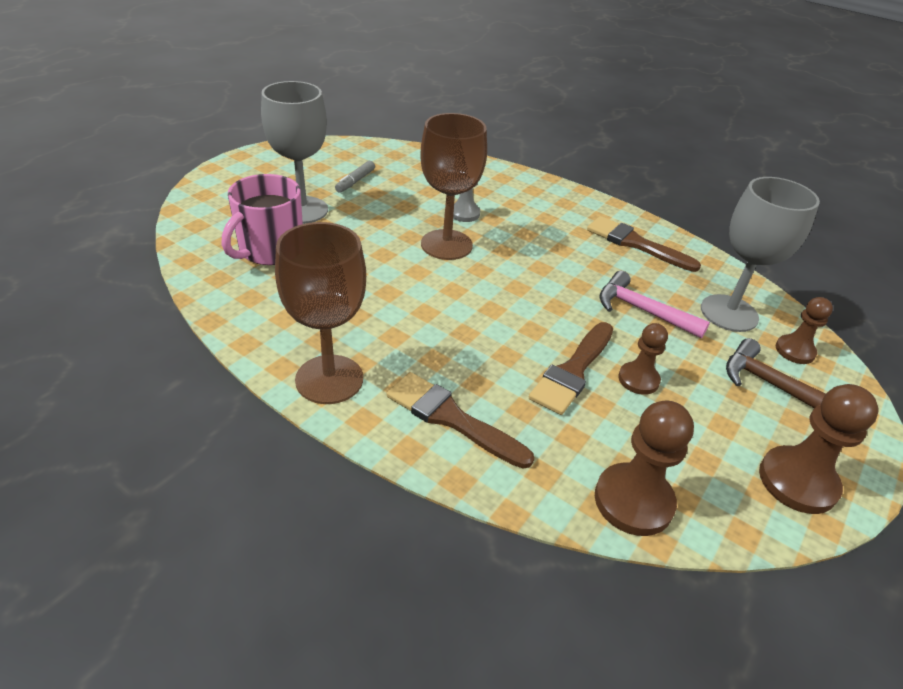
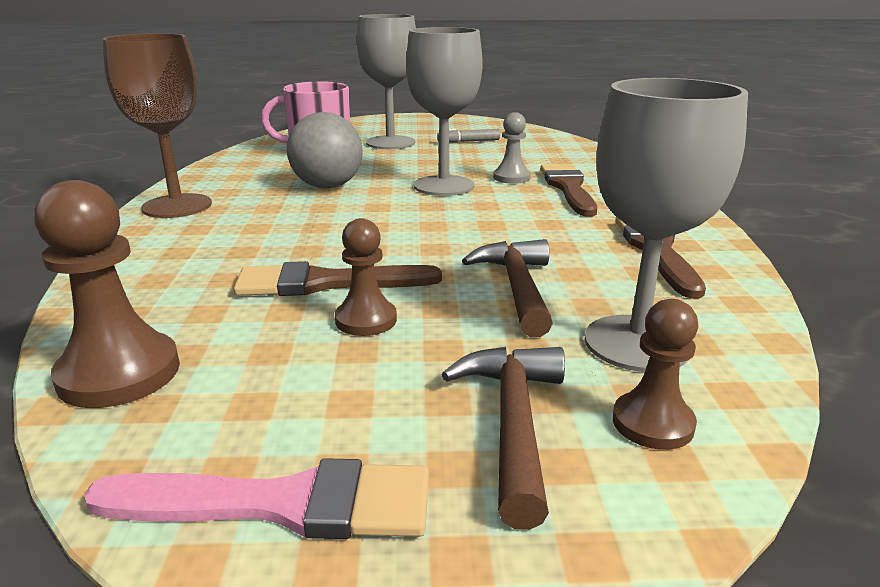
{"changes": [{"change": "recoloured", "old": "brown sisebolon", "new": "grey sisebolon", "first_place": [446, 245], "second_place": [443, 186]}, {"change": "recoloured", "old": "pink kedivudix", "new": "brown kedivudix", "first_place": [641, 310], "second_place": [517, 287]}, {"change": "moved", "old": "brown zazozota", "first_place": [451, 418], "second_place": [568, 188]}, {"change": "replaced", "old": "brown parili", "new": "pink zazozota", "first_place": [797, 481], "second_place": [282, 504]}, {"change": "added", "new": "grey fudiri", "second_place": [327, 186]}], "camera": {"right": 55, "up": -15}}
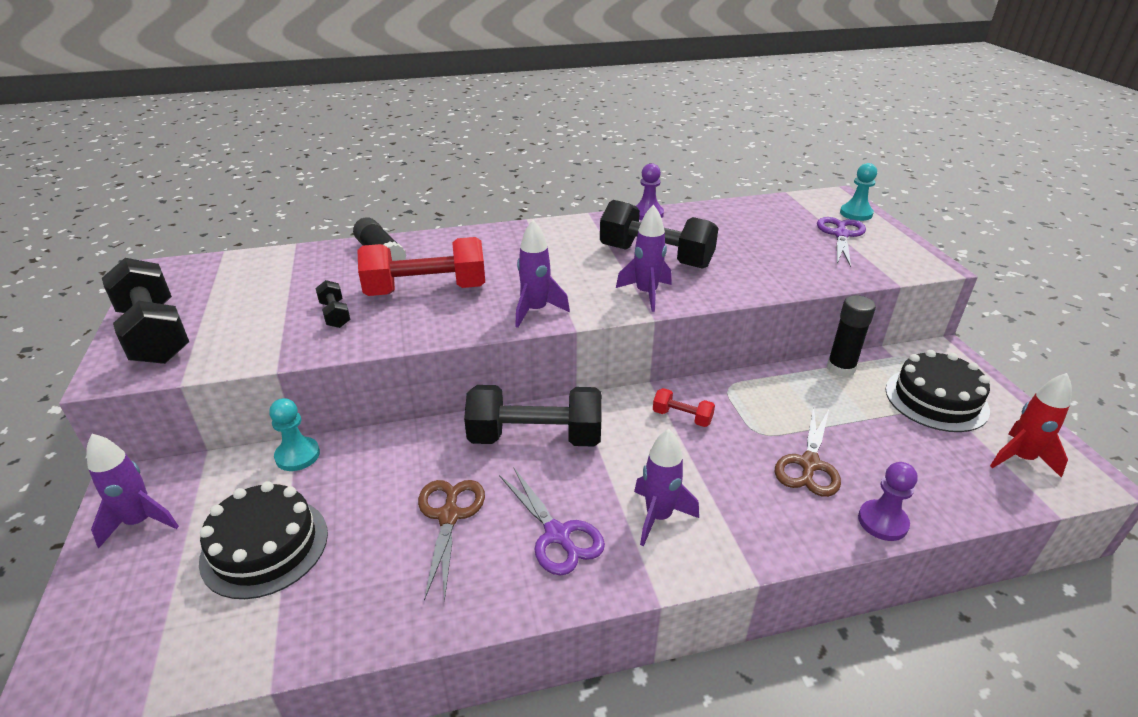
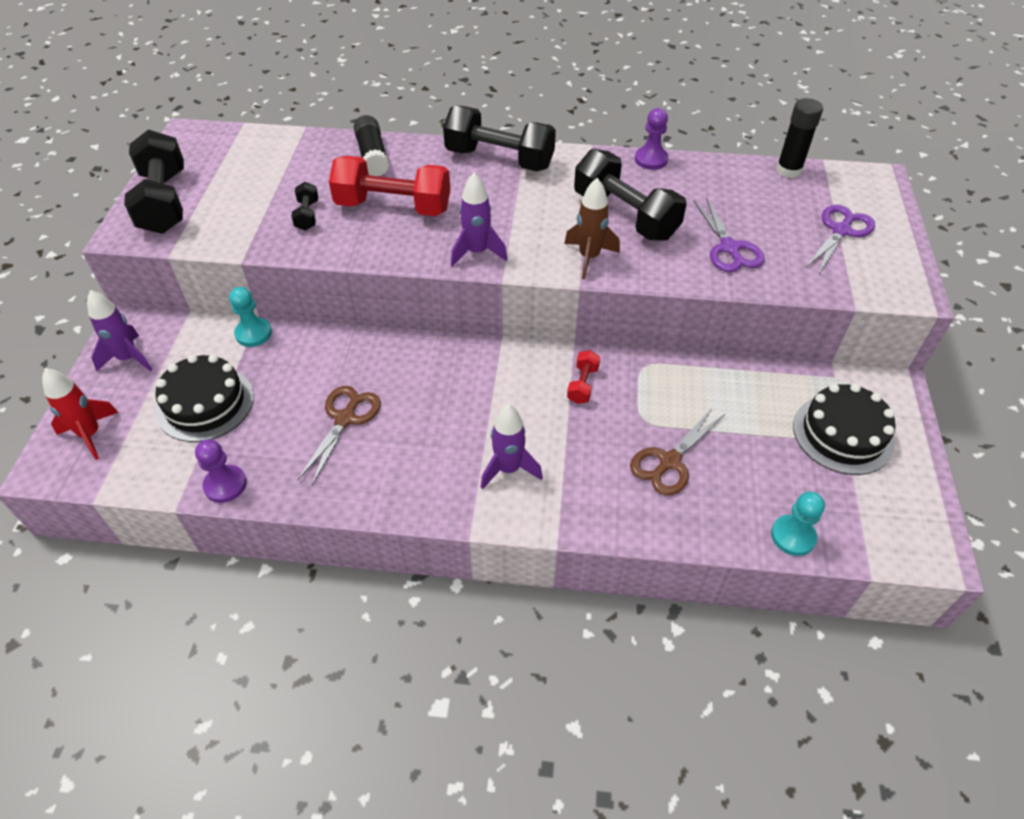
{"changes": [{"change": "moved", "old": "turquoise parili", "first_place": [856, 213], "second_place": [793, 536]}, {"change": "recoloured", "old": "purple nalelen", "new": "brown nalelen", "first_place": [646, 294], "second_place": [589, 257]}, {"change": "moved", "old": "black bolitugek", "first_place": [840, 368], "second_place": [788, 170]}, {"change": "moved", "old": "red nalelen", "first_place": [1020, 458], "second_place": [91, 434]}, {"change": "moved", "old": "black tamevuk", "first_place": [535, 437], "second_place": [499, 159]}, {"change": "turned", "old": "red tamevuk", "first_place": [682, 417], "second_place": [582, 384], "degrees": 60}, {"change": "moved", "old": "purple parili", "first_place": [882, 522], "second_place": [225, 485]}, {"change": "moved", "old": "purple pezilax", "first_place": [558, 535], "second_place": [729, 248]}], "camera": {"right": 20, "up": 15}}
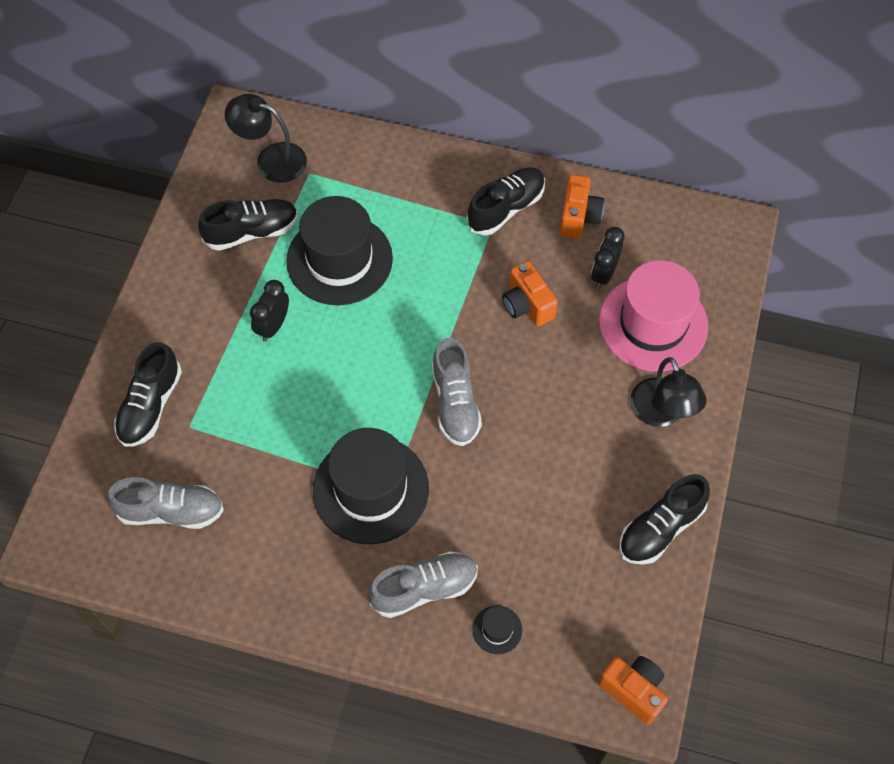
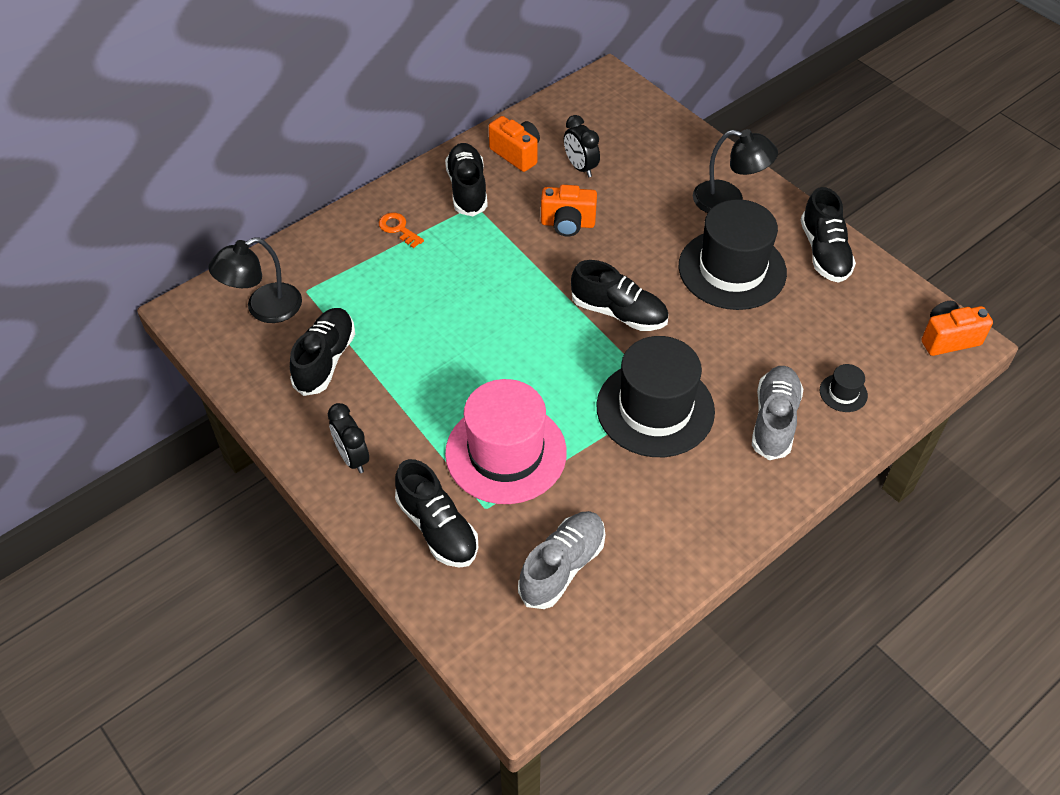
{"changes": [{"change": "moved", "old": "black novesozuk", "first_place": [339, 259], "second_place": [732, 269]}, {"change": "moved", "old": "pink novesozuk", "first_place": [653, 323], "second_place": [506, 453]}, {"change": "moved", "old": "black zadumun", "first_place": [273, 326], "second_place": [352, 458]}, {"change": "recoloured", "old": "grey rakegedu", "new": "black rakegedu", "first_place": [455, 403], "second_place": [619, 312]}, {"change": "added", "new": "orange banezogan", "second_place": [398, 229]}], "camera": {"right": -55, "up": -10}}
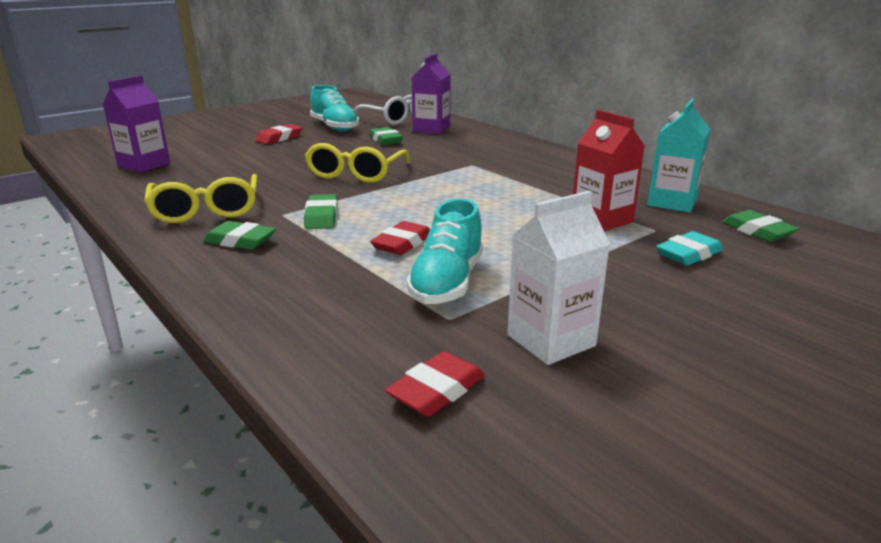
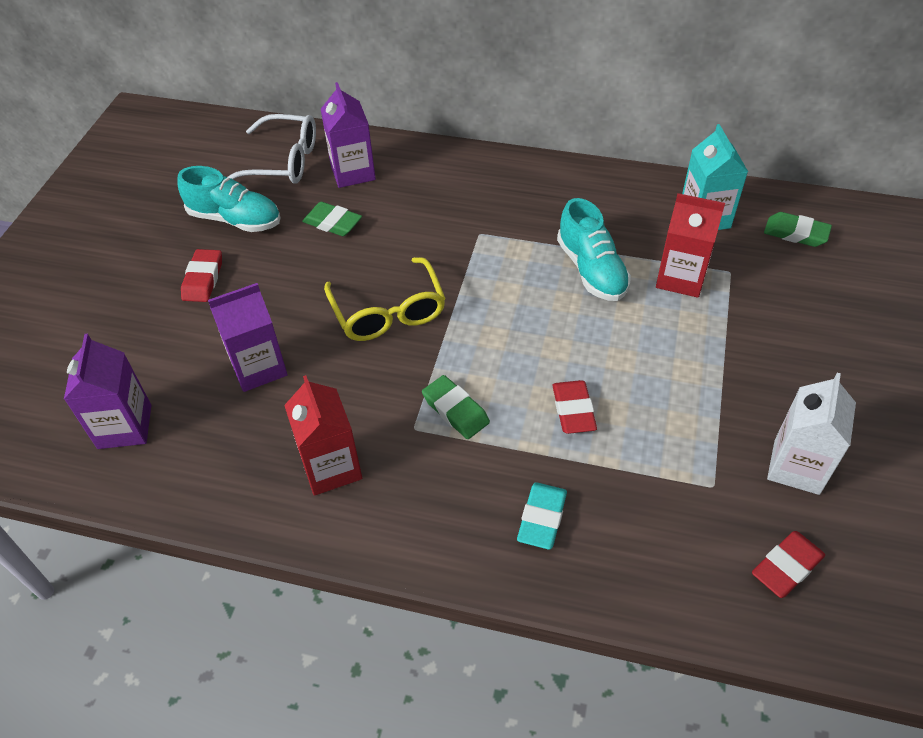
{"changes": [{"change": "replaced", "old": "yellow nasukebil", "new": "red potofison", "first_place": [206, 210], "second_place": [331, 467]}, {"change": "moved", "old": "turquoise rakegedu", "first_place": [447, 283], "second_place": [591, 270]}, {"change": "removed", "old": "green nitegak", "first_place": [240, 241]}, {"change": "moved", "old": "turquoise nitegak", "first_place": [688, 254], "second_place": [542, 518]}, {"change": "turned", "old": "red nitegak", "first_place": [436, 390], "second_place": [786, 567], "degrees": 45}, {"change": "added", "new": "purple potofison", "second_place": [258, 367]}], "camera": {"right": -35, "up": 25}}
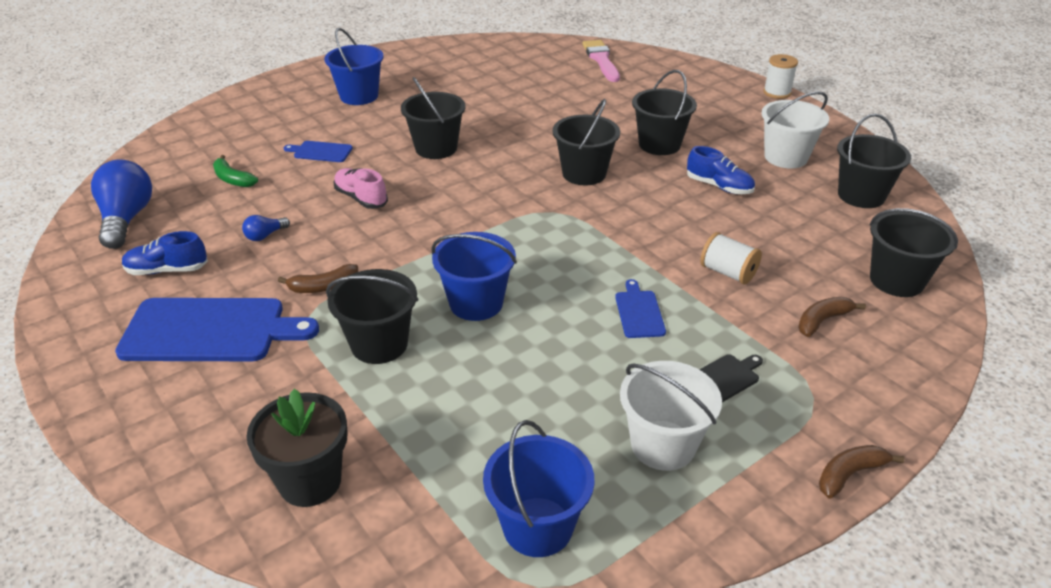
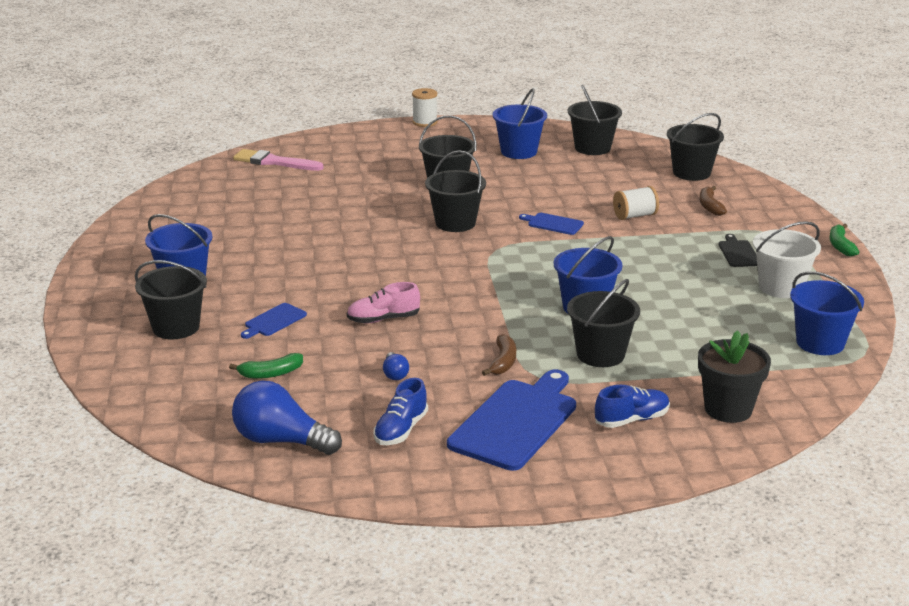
{"changes": [{"change": "moved", "old": "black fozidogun", "first_place": [436, 148], "second_place": [176, 327]}, {"change": "recoloured", "old": "white fozidogun", "new": "blue fozidogun", "first_place": [786, 157], "second_place": [518, 152]}, {"change": "moved", "old": "blue rakegedu", "first_place": [719, 186], "second_place": [632, 420]}, {"change": "moved", "old": "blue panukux", "first_place": [639, 312], "second_place": [553, 224]}, {"change": "recoloured", "old": "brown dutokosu", "new": "green dutokosu", "first_place": [849, 474], "second_place": [840, 246]}], "camera": {"right": -60, "up": -10}}
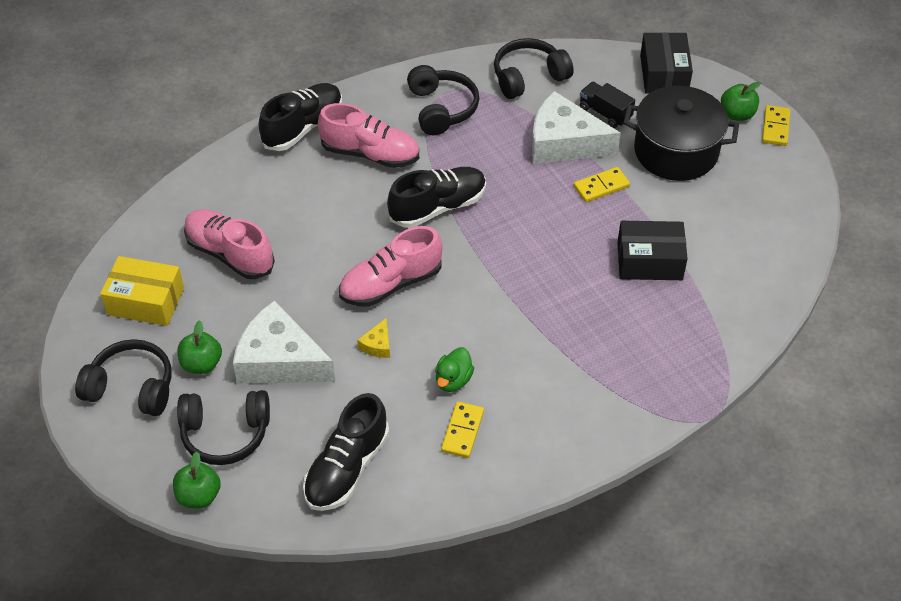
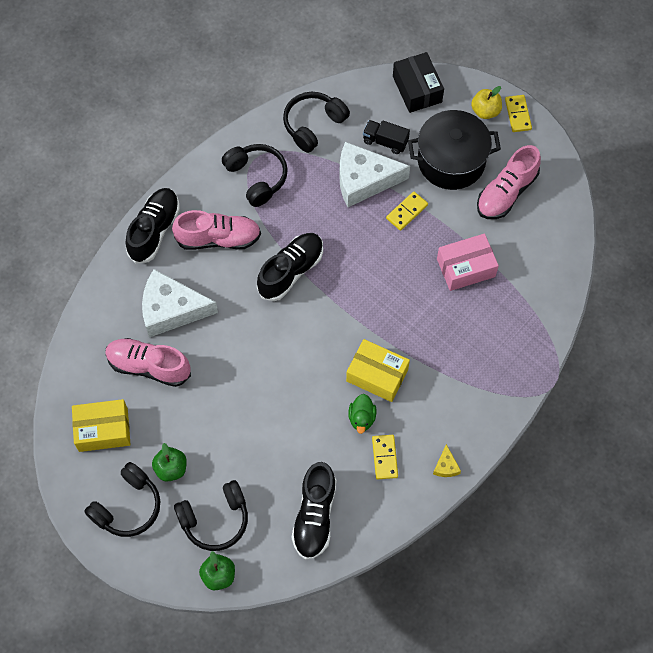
{"changes": [{"change": "recoloured", "old": "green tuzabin", "new": "yellow tuzabin", "first_place": [737, 114], "second_place": [485, 111]}, {"change": "recoloured", "old": "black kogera", "new": "pink kogera", "first_place": [649, 261], "second_place": [466, 268]}, {"change": "moved", "old": "pink rakegedu", "first_place": [391, 284], "second_place": [506, 192]}, {"change": "moved", "old": "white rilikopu", "first_place": [279, 360], "second_place": [171, 309]}, {"change": "moved", "old": "yellow rilikopu", "first_place": [377, 345], "second_place": [446, 466]}, {"change": "turned", "old": "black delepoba", "first_place": [131, 387], "second_place": [128, 506], "degrees": 135}, {"change": "added", "new": "yellow kogera", "second_place": [377, 375]}], "camera": {"right": -20, "up": 15}}
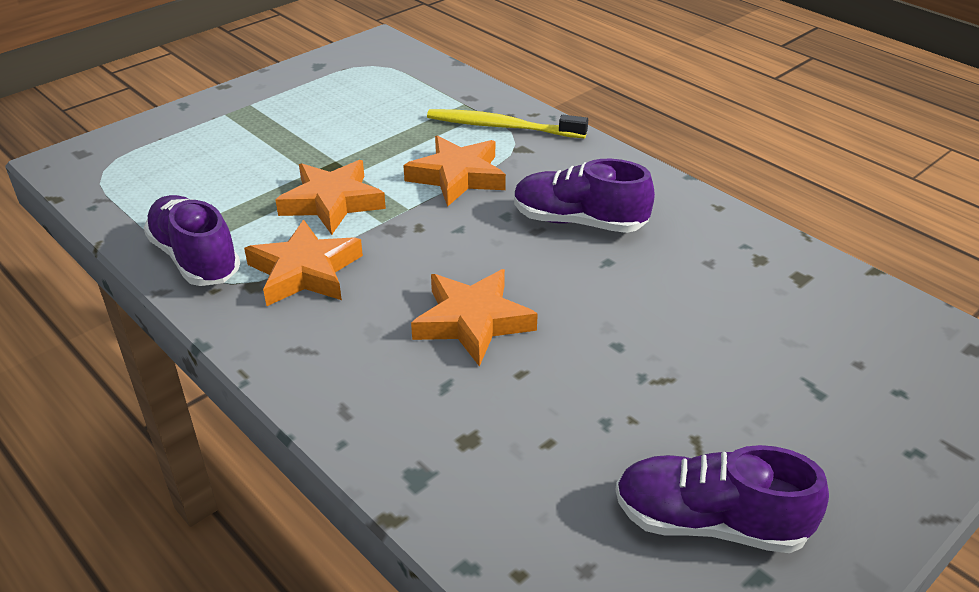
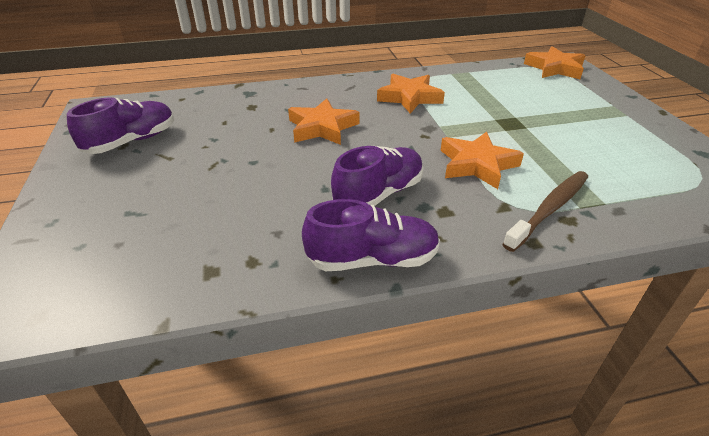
{"changes": [{"change": "recoloured", "old": "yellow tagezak", "new": "brown tagezak", "first_place": [502, 127], "second_place": [549, 209]}, {"change": "moved", "old": "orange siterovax", "first_place": [332, 202], "second_place": [554, 68]}, {"change": "moved", "old": "purple rakegedu", "first_place": [195, 258], "second_place": [372, 259]}], "camera": {"right": 120, "up": 0}}
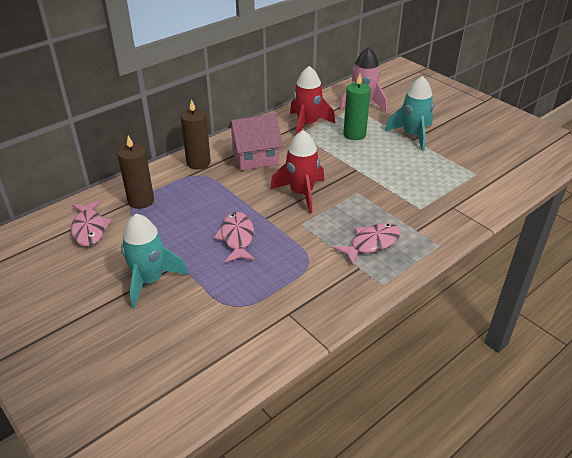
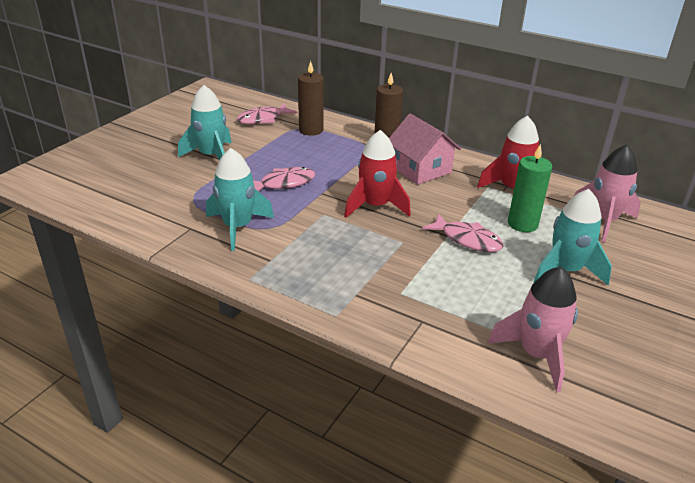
{"changes": [{"change": "moved", "old": "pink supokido", "first_place": [371, 243], "second_place": [467, 240]}, {"change": "added", "new": "turquoise nalelen", "second_place": [238, 227]}, {"change": "added", "new": "pink nalelen", "second_place": [536, 354]}], "camera": {"right": 70, "up": -5}}
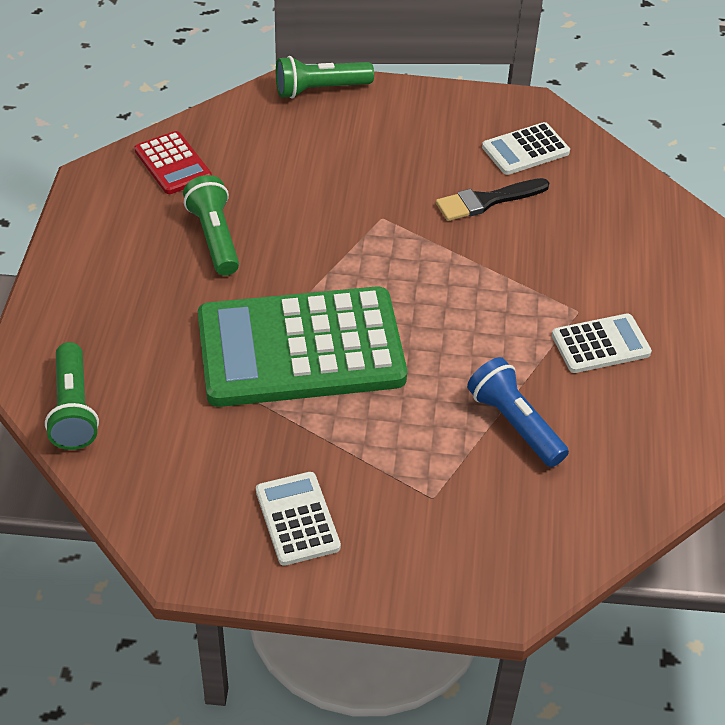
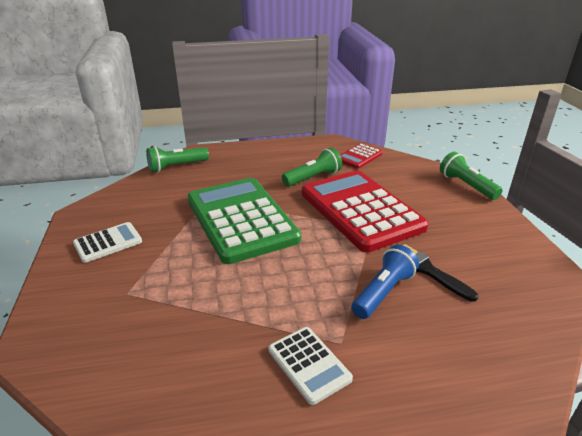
{"changes": [{"change": "removed", "old": "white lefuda", "first_place": [525, 150]}, {"change": "moved", "old": "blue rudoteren", "first_place": [514, 423], "second_place": [383, 292]}, {"change": "added", "new": "red lefuda", "second_place": [360, 210]}], "camera": {"right": 75, "up": -15}}
